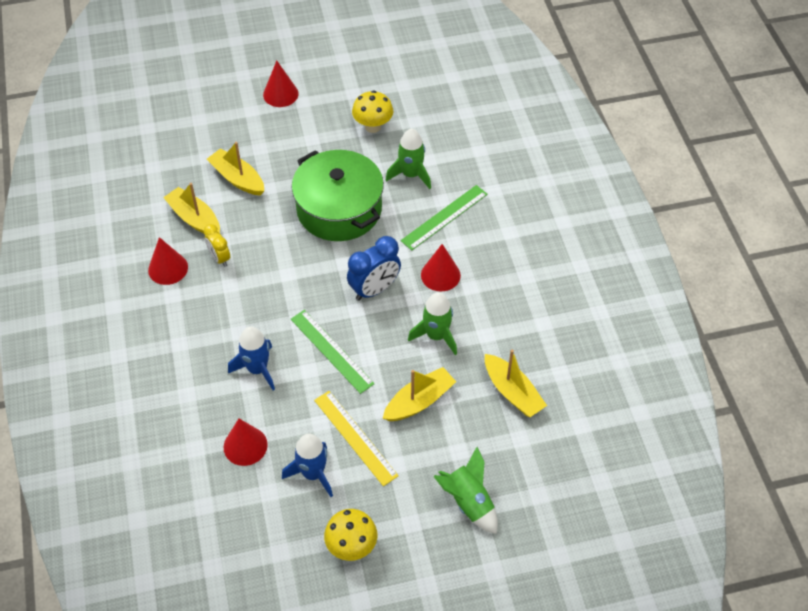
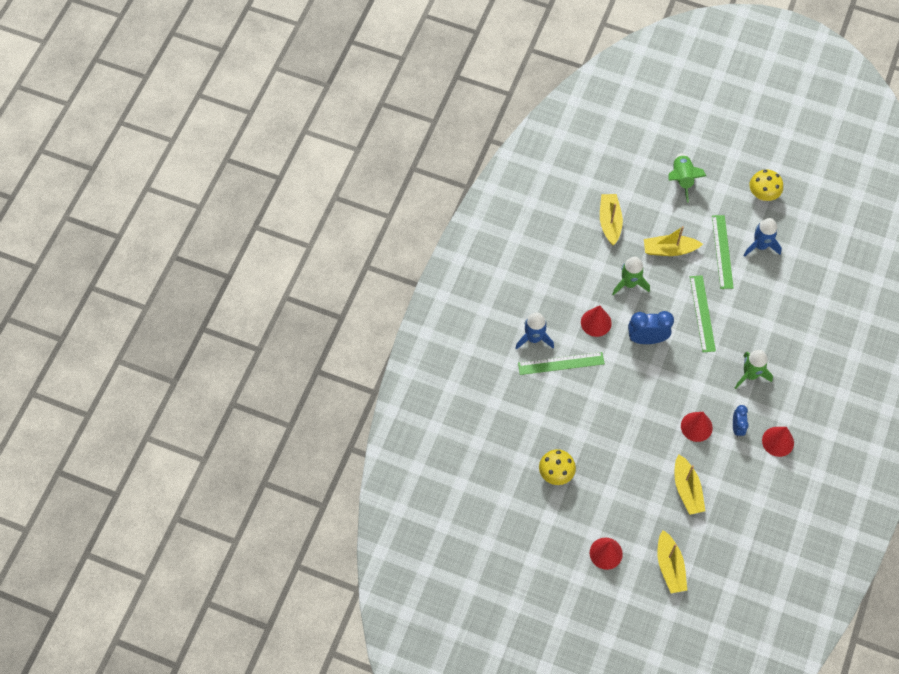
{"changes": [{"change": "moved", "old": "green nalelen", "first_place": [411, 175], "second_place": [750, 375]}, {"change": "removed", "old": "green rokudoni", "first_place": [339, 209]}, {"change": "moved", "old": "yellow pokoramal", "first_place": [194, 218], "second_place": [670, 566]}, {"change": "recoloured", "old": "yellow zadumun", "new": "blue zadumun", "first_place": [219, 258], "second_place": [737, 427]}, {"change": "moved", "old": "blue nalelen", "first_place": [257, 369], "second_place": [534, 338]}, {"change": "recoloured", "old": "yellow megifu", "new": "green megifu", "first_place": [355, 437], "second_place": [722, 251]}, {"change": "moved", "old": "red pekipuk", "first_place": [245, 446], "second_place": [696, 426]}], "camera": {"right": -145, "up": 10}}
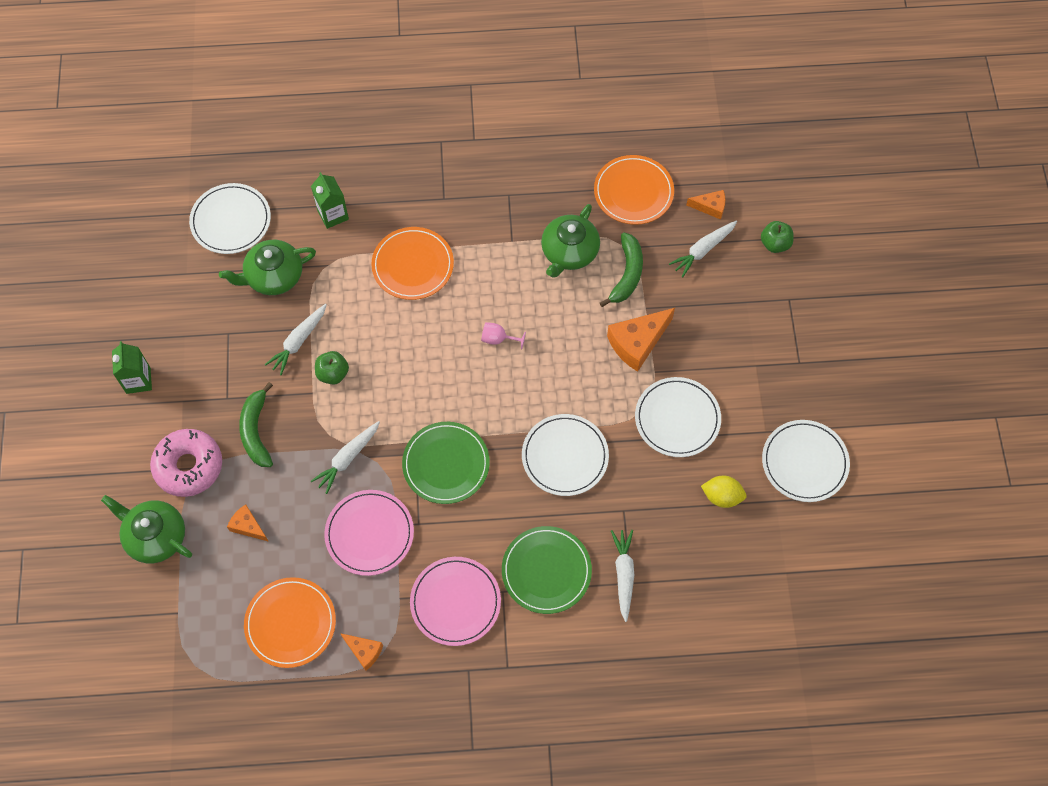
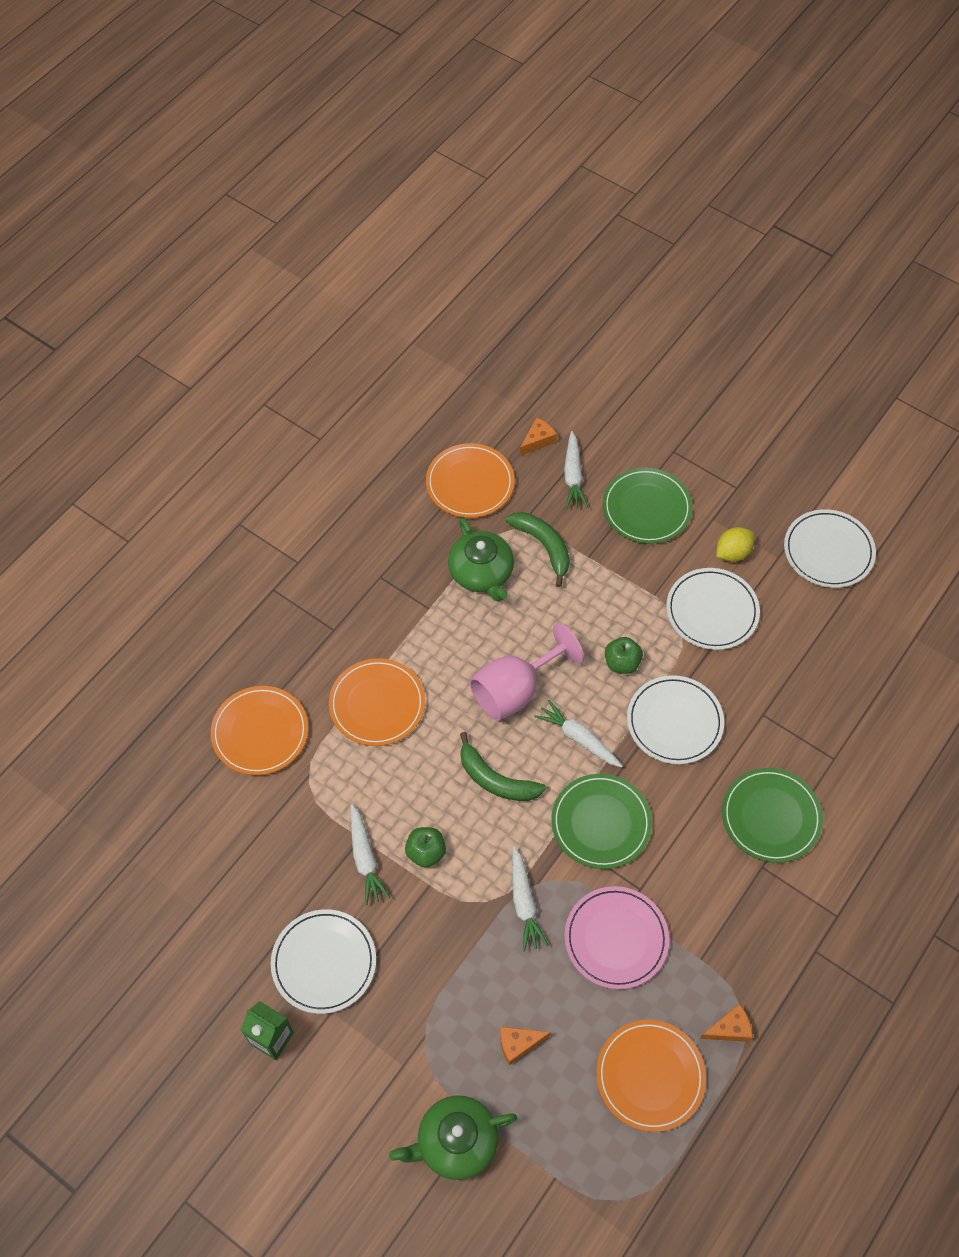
{"changes": [{"change": "replaced", "old": "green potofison", "new": "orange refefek", "first_place": [333, 215], "second_place": [260, 732]}, {"change": "moved", "old": "white refefek", "first_place": [231, 220], "second_place": [324, 962]}, {"change": "moved", "old": "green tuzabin", "first_place": [775, 244], "second_place": [622, 663]}, {"change": "removed", "old": "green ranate", "first_place": [273, 276]}, {"change": "removed", "old": "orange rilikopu", "first_place": [637, 343]}, {"change": "resized", "old": "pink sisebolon", "first_place": [498, 339], "second_place": [515, 690], "factor": 2.27}, {"change": "moved", "old": "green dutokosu", "first_place": [256, 431], "second_place": [495, 779]}, {"change": "removed", "old": "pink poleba", "first_place": [189, 466]}, {"change": "moved", "old": "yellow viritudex", "first_place": [722, 496], "second_place": [732, 553]}, {"change": "moved", "old": "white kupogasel", "first_place": [623, 575], "second_place": [578, 738]}, {"change": "removed", "old": "pink refefek", "first_place": [455, 602]}, {"change": "added", "new": "green refefek", "second_place": [646, 508]}], "camera": {"right": -50, "up": -5}}
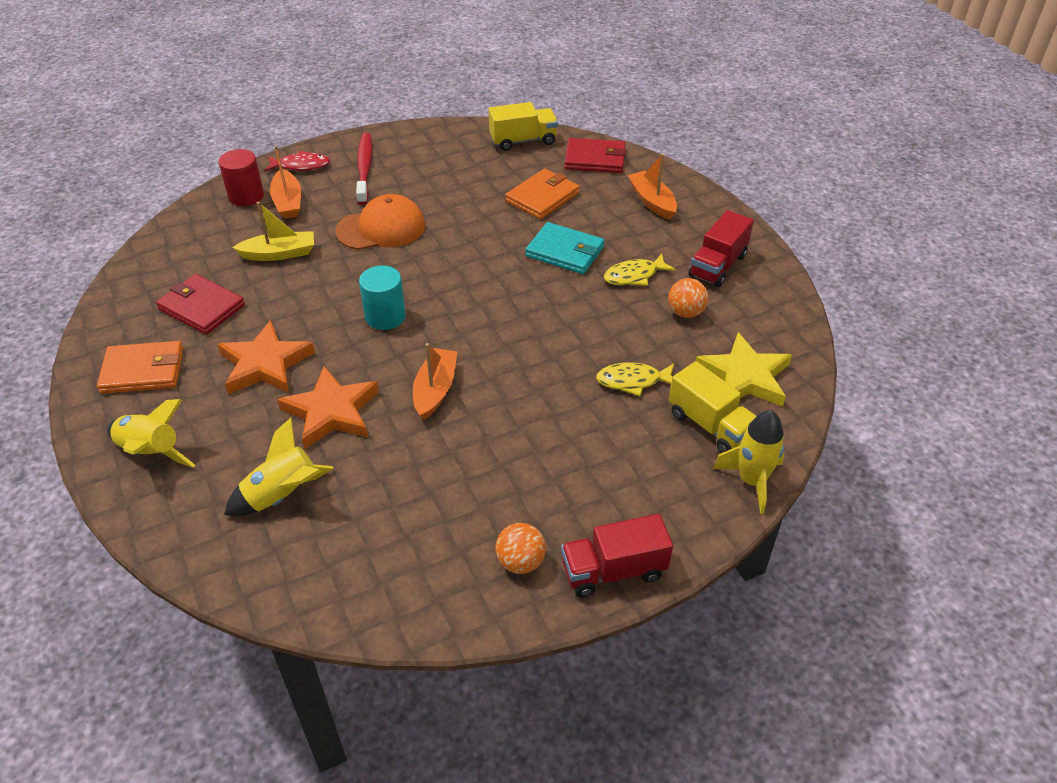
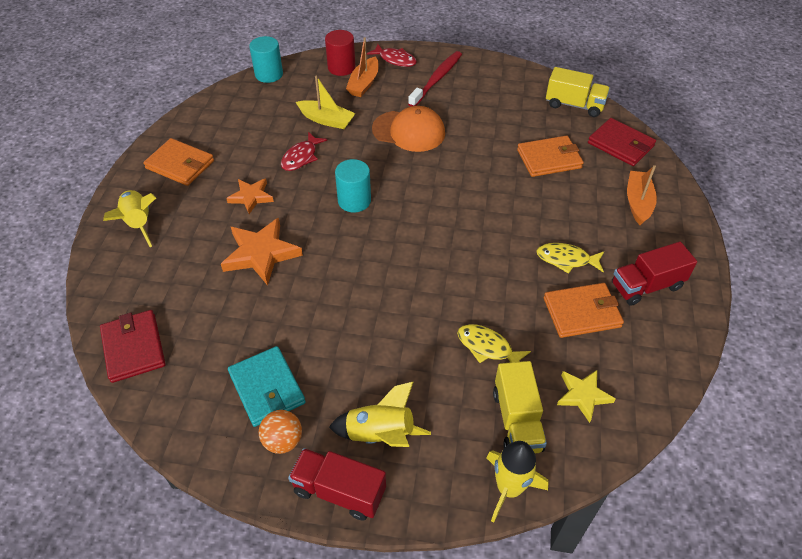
{"changes": [{"change": "moved", "old": "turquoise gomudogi", "first_place": [565, 252], "second_place": [267, 388]}, {"change": "moved", "old": "red gomudogi", "first_place": [202, 307], "second_place": [134, 347]}, {"change": "replaced", "old": "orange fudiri", "new": "orange gomudogi", "first_place": [685, 312], "second_place": [582, 312]}, {"change": "resized", "old": "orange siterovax", "first_place": [265, 364], "second_place": [251, 197], "factor": 0.62}, {"change": "resized", "old": "yellow siterovax", "first_place": [744, 377], "second_place": [583, 395], "factor": 0.62}, {"change": "removed", "old": "orange pokoramal", "first_place": [435, 390]}, {"change": "moved", "old": "yellow nalelen", "first_place": [283, 495], "second_place": [380, 434]}, {"change": "added", "new": "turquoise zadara", "second_place": [269, 74]}, {"change": "added", "new": "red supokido", "second_place": [301, 157]}], "camera": {"right": 35, "up": 5}}
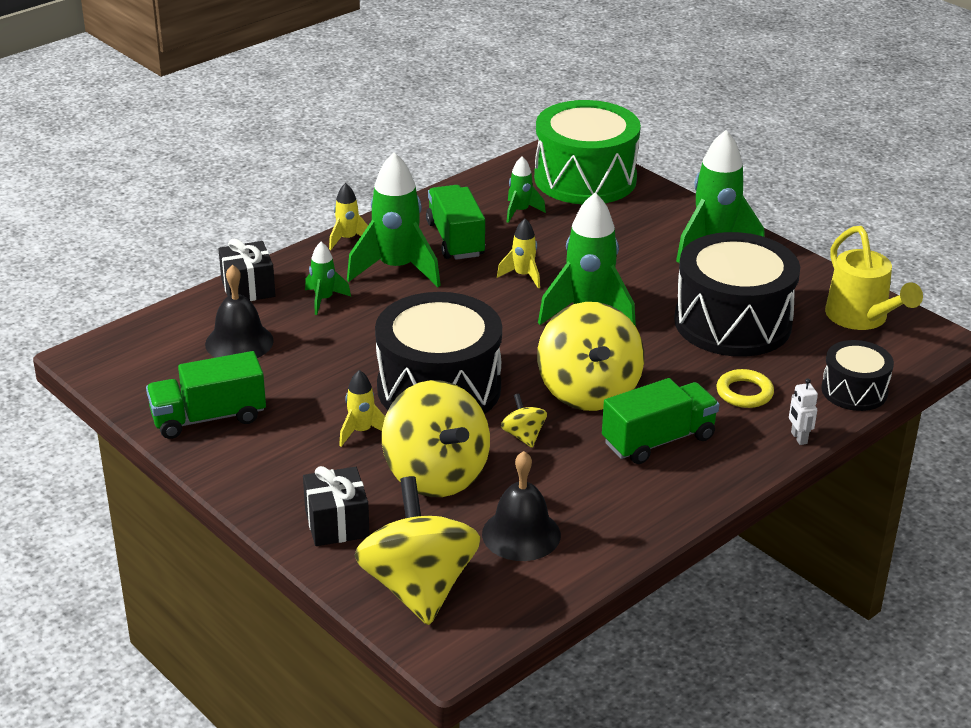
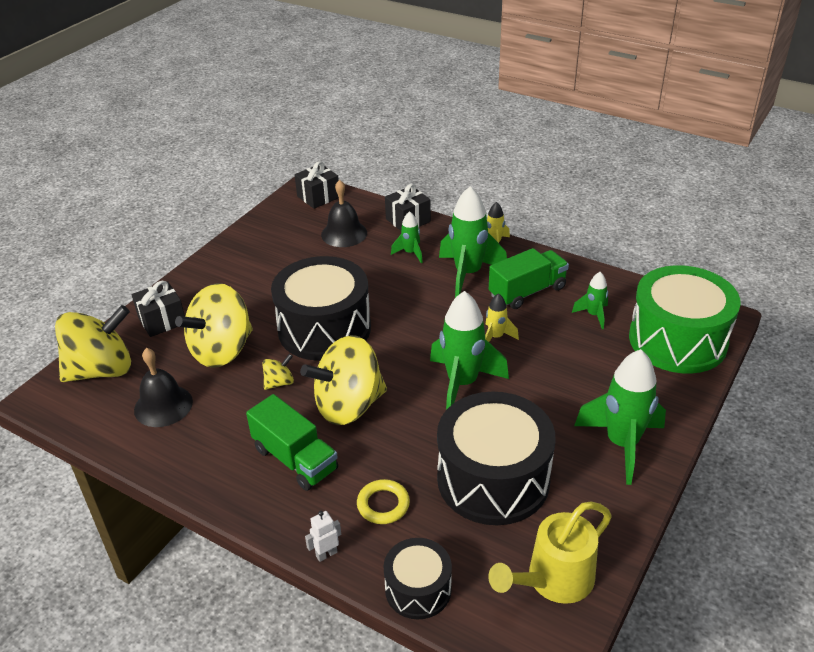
{"changes": [{"change": "removed", "old": "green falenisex", "first_place": [208, 418]}, {"change": "removed", "old": "yellow nalelen", "first_place": [361, 432]}, {"change": "added", "new": "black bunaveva", "second_place": [318, 197]}], "camera": {"right": 75, "up": 5}}
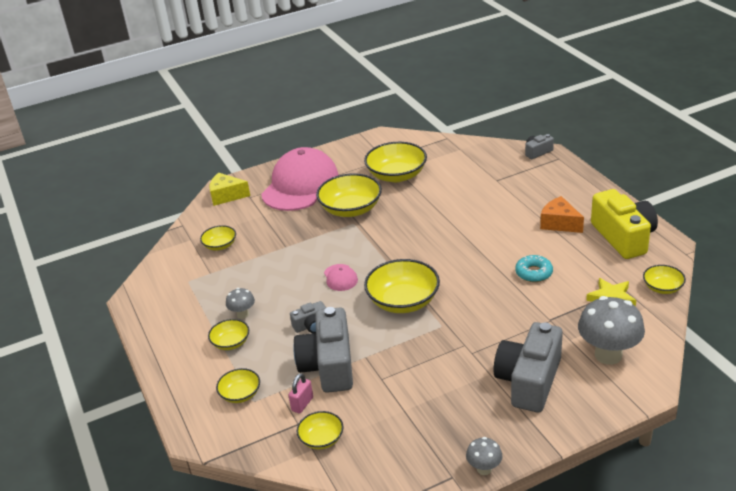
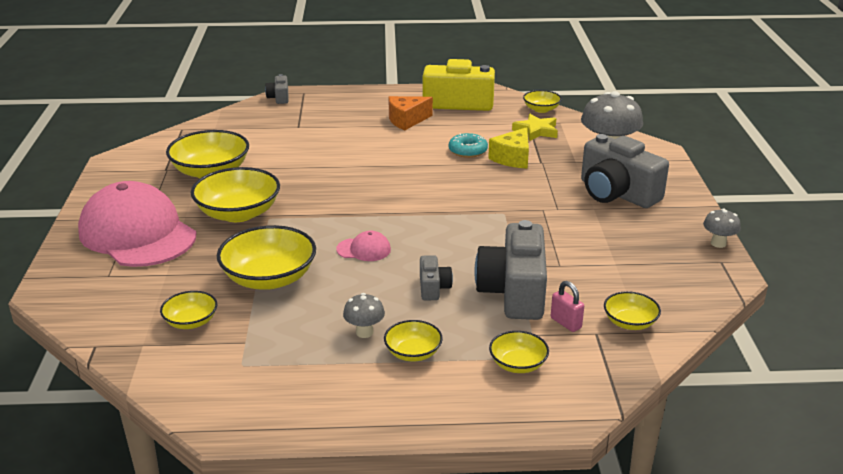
{"changes": [{"change": "moved", "old": "yellow rilikopu", "first_place": [226, 196], "second_place": [513, 158]}, {"change": "moved", "old": "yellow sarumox", "first_place": [403, 301], "second_place": [269, 278]}, {"change": "turned", "old": "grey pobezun", "first_place": [328, 365], "second_place": [513, 292], "degrees": 75}], "camera": {"right": -70, "up": -5}}
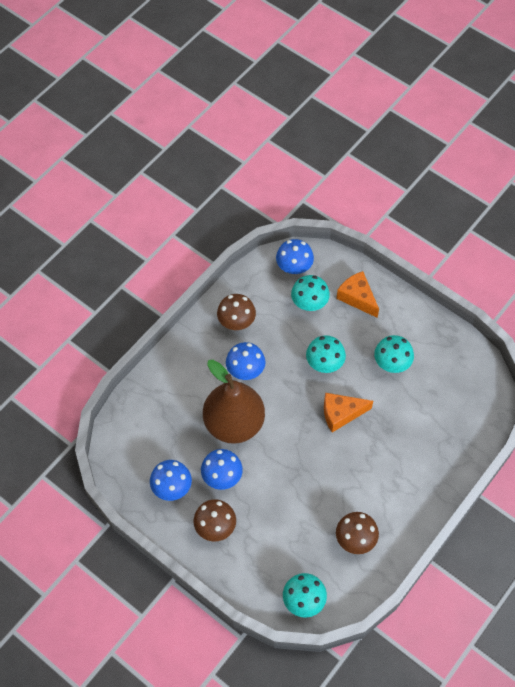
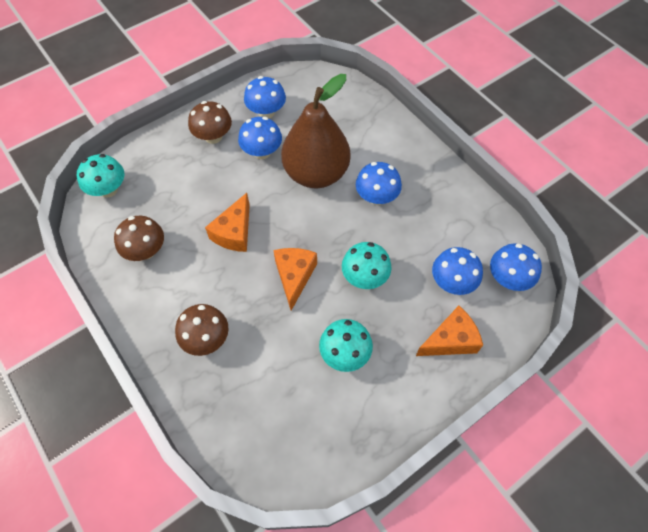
{"changes": [{"change": "recoloured", "old": "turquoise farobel", "new": "blue farobel", "first_place": [309, 303], "second_place": [452, 282]}, {"change": "moved", "old": "brown farobel", "first_place": [236, 321], "second_place": [206, 339]}, {"change": "added", "new": "orange rilikopu", "second_place": [234, 232]}], "camera": {"right": 105, "up": 0}}
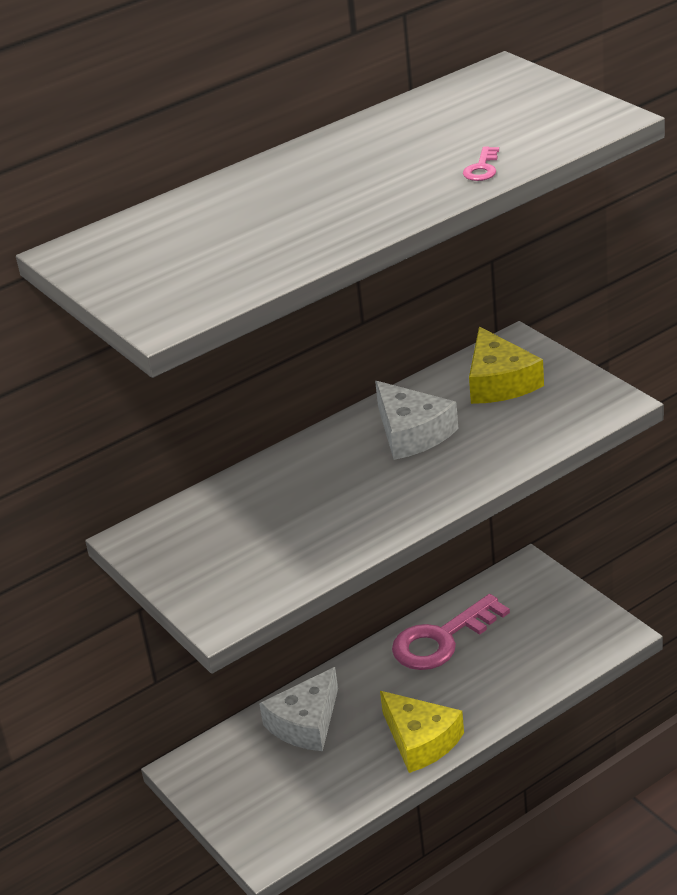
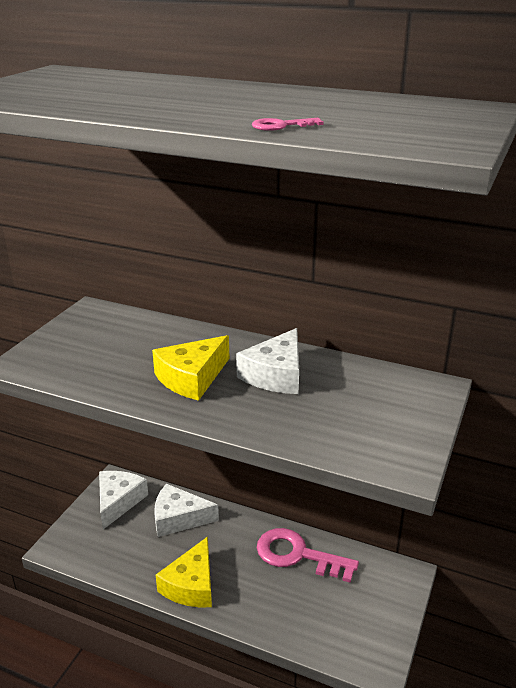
{"changes": [{"change": "moved", "old": "yellow rilikopu", "first_place": [499, 382], "second_place": [192, 378]}, {"change": "added", "new": "white rilikopu", "second_place": [118, 501]}], "camera": {"right": 55, "up": -5}}
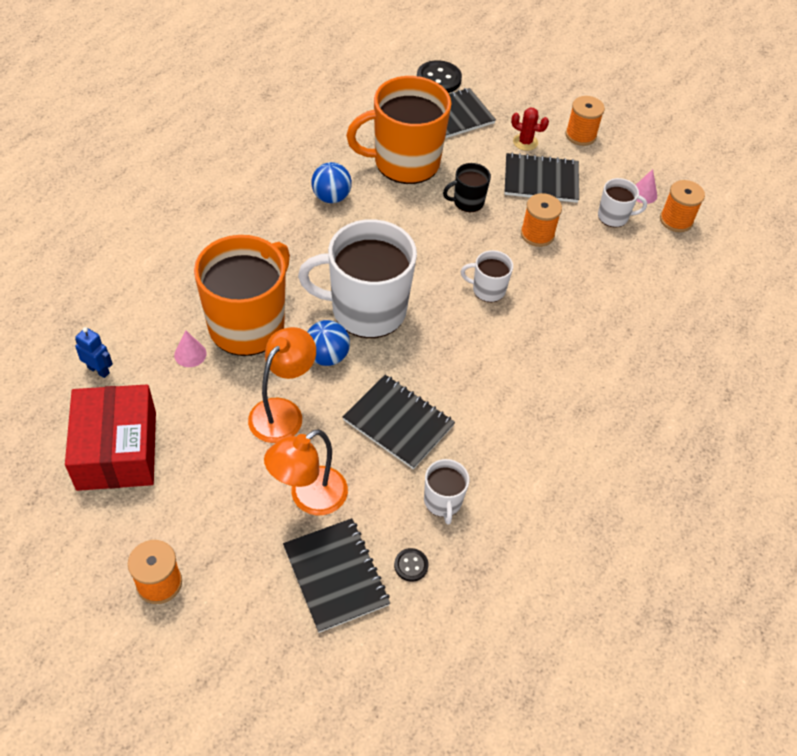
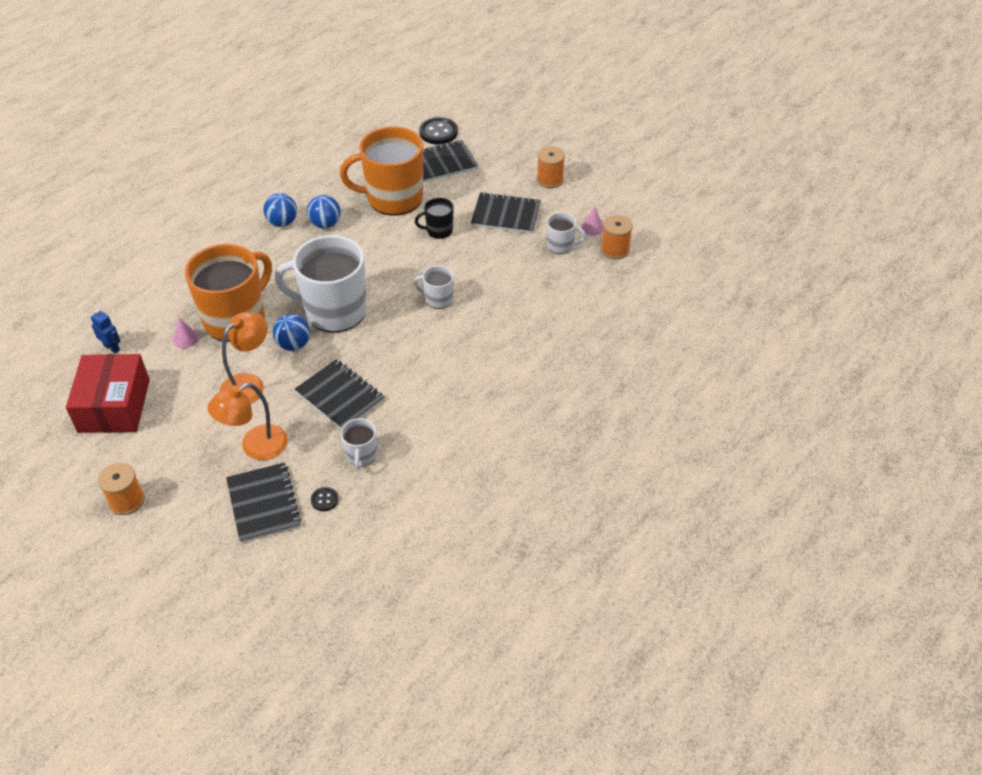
{"changes": [{"change": "removed", "old": "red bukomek", "first_place": [525, 142]}, {"change": "removed", "old": "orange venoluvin", "first_place": [537, 234]}, {"change": "added", "new": "blue fudiri", "second_place": [282, 222]}], "camera": {"right": 10, "up": -5}}
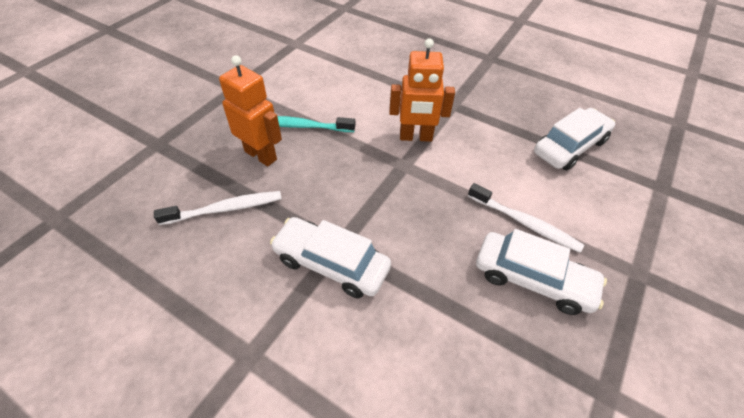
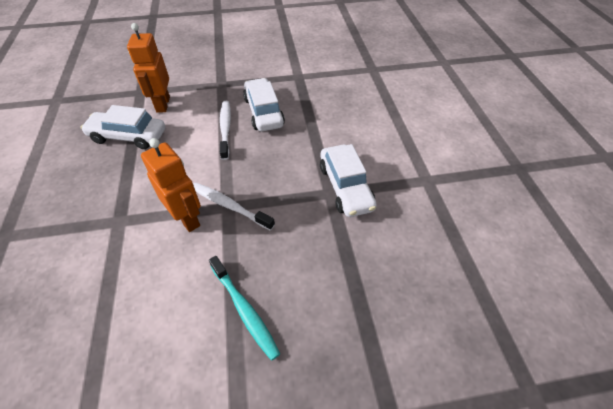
{"changes": [{"change": "moved", "old": "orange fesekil", "first_place": [261, 155], "second_place": [163, 104]}, {"change": "moved", "old": "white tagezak", "first_place": [225, 209], "second_place": [229, 206]}], "camera": {"right": -130, "up": 0}}
